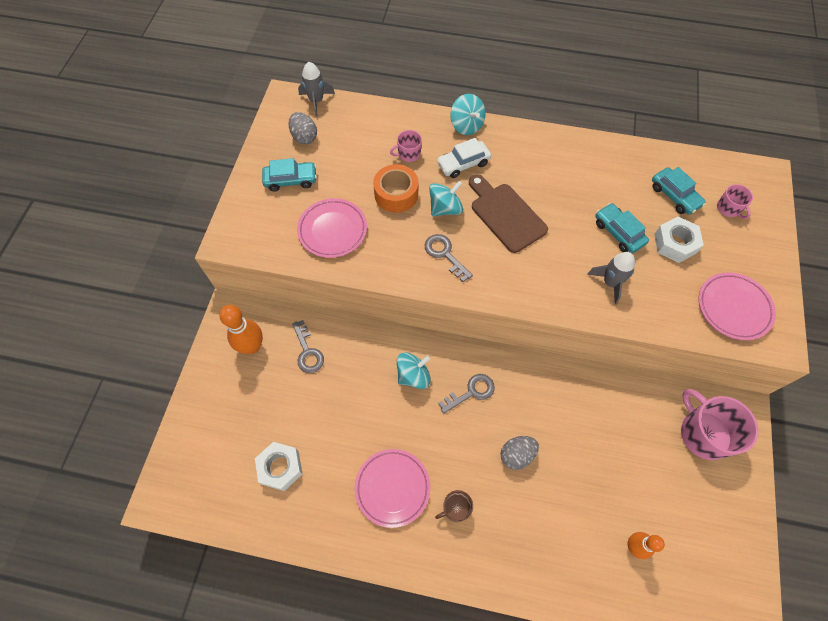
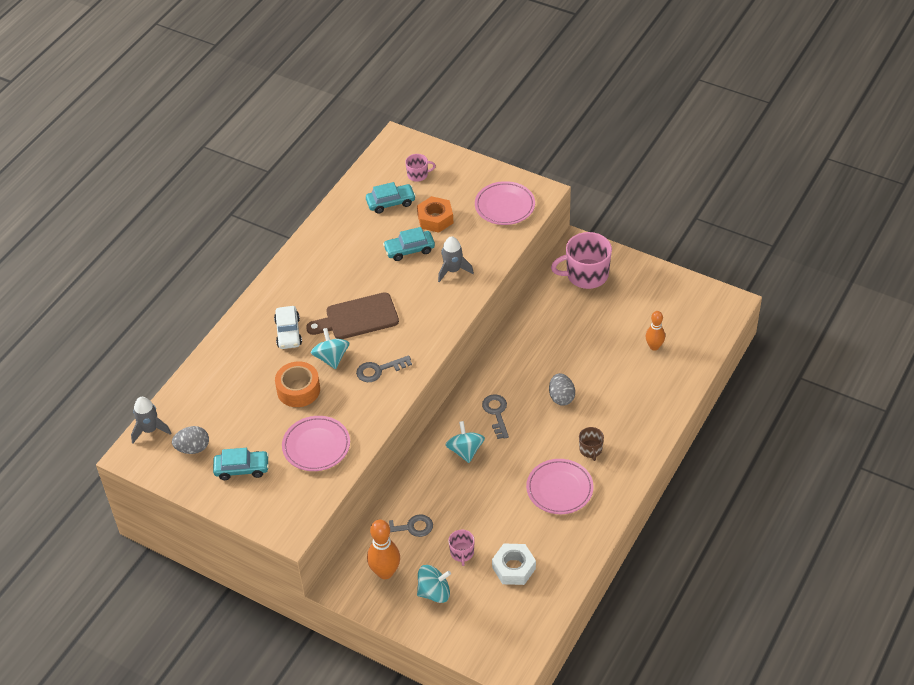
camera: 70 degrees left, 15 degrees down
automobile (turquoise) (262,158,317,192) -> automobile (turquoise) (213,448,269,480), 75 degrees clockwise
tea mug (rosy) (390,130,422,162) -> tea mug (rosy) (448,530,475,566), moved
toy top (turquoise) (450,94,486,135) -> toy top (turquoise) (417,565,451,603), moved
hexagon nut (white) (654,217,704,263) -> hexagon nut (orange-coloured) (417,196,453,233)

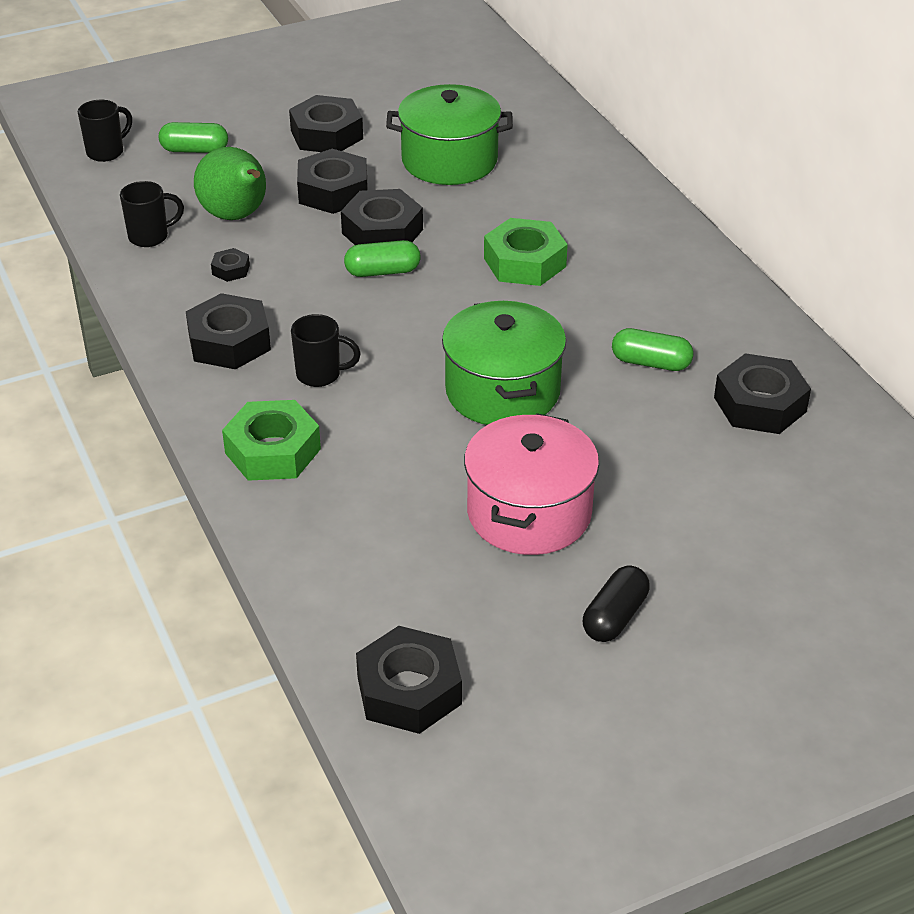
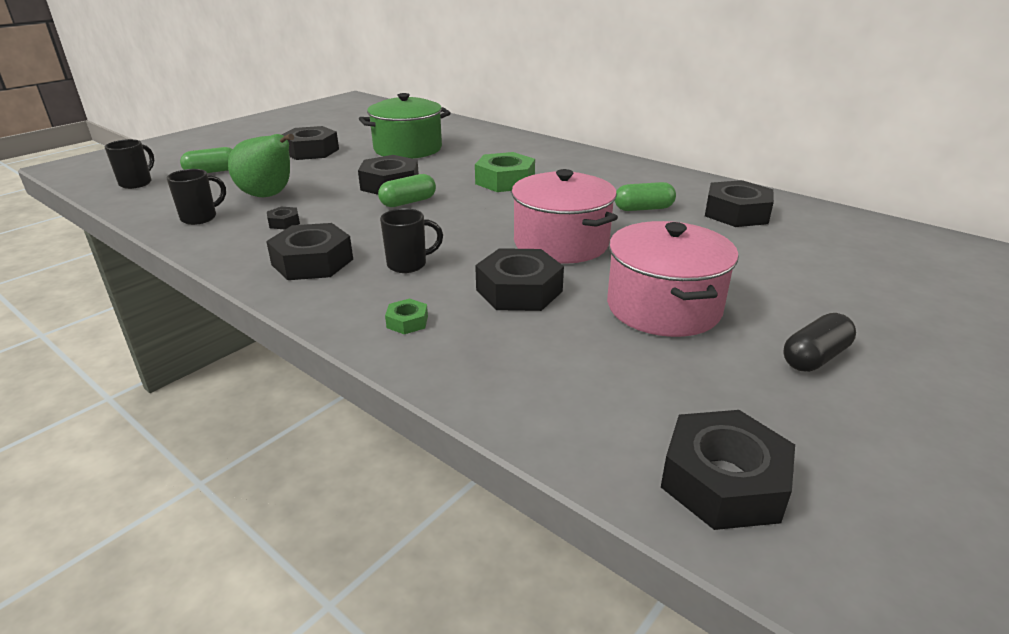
camera: 25 degrees left, 10 degrees down
hexagon nut (green) (222,400,321,481) -> hexagon nut (green) (385,298,428,334), x0.47
hexagon nut (jet-black) (297,149,368,214) -> hexagon nut (jet-black) (475,248,564,311), moved
stockpot (green) (442,301,566,425) -> stockpot (rosy) (512,169,618,264)
capsule (jet-black) (583,565,650,642) -> capsule (jet-black) (783,313,856,372), 45 degrees clockwise

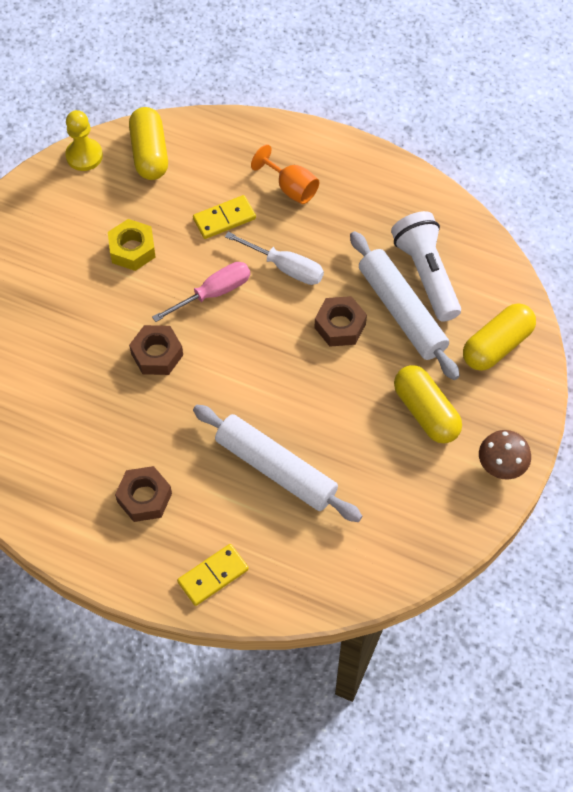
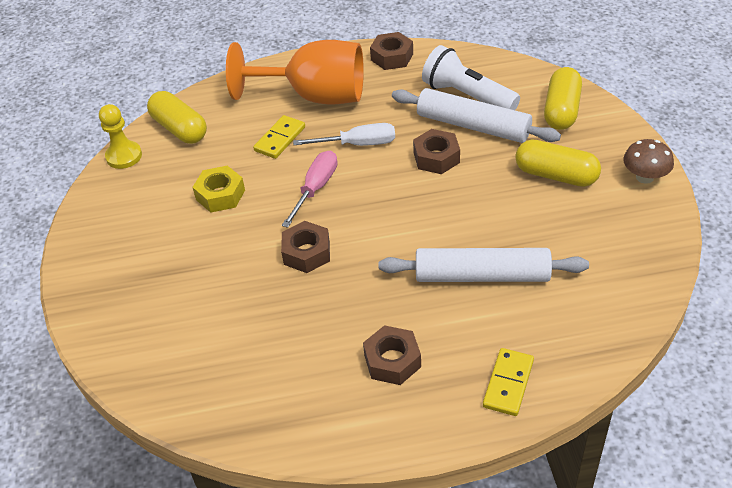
camera: 30 degrees left, 15 degrees down
chalice (orange-coloured) (251,144,319,204) -> chalice (orange-coloured) (226,40,364,104), x2.09
none -> hexagon nut (brown) (370,32,413,70)

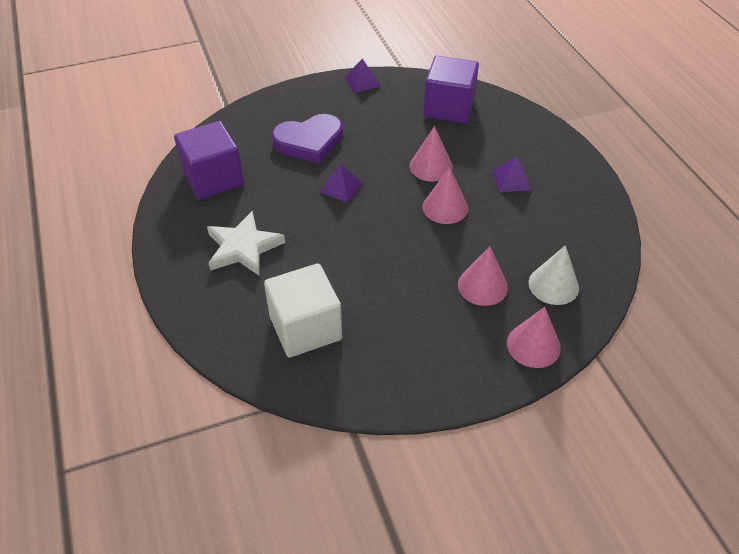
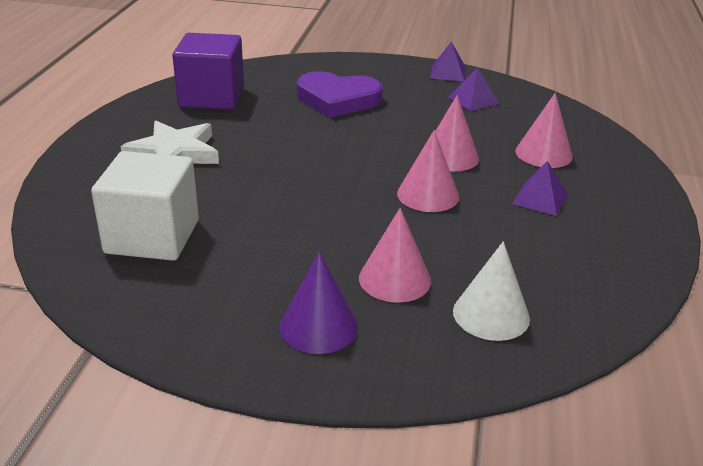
camera: 30 degrees right, 15 degrees down
solid pyramid (purple) (320,164,363,203) -> solid pyramid (purple) (448,67,499,111), moved
solid cube (purple) (424,56,479,124) -> none
cone shape (rosy) (507,307,561,368) -> cone shape (rosy) (515,93,573,168), moved
none -> cone shape (purple) (280,252,358,354)

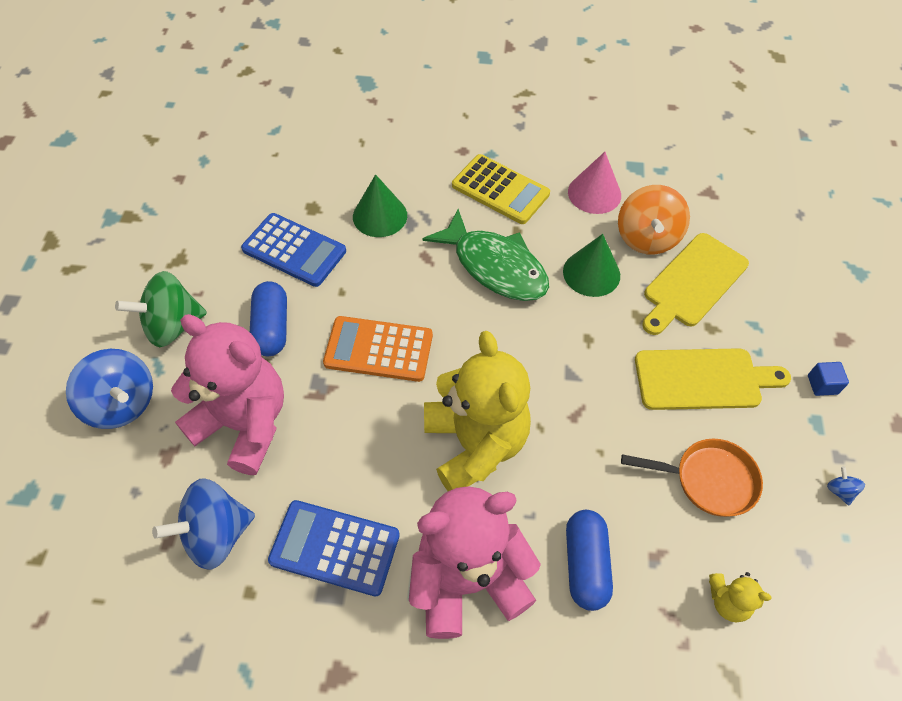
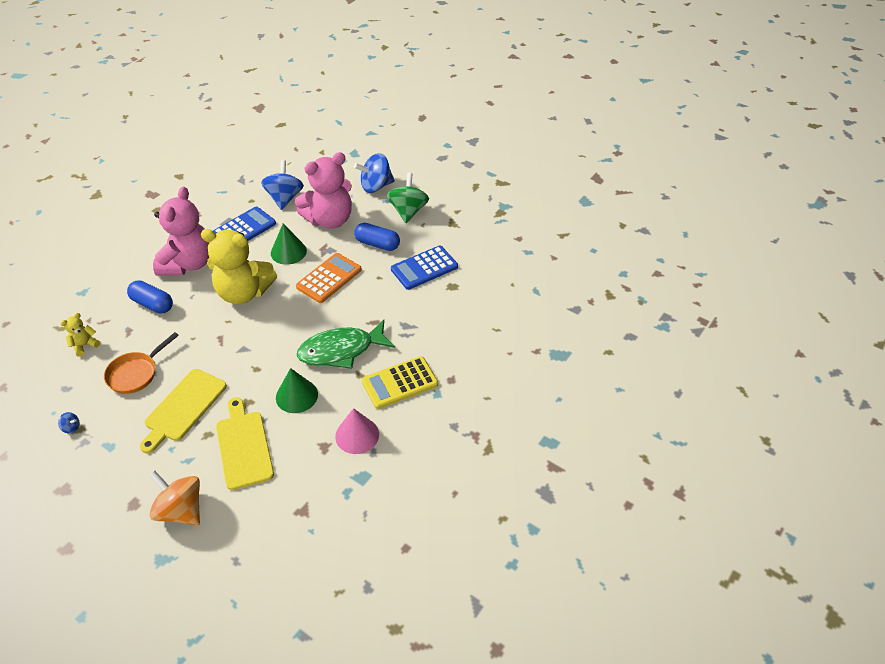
camera: 120 degrees right, 10 degrees down
cone shape (green) (353,174,407,237) -> cone shape (green) (271,223,307,265), moved
toy top (orange-coloured) (618,185,690,255) -> toy top (orange-coloured) (149,471,200,525), moved
solid cube (royal blue) (808,362,849,396) -> none

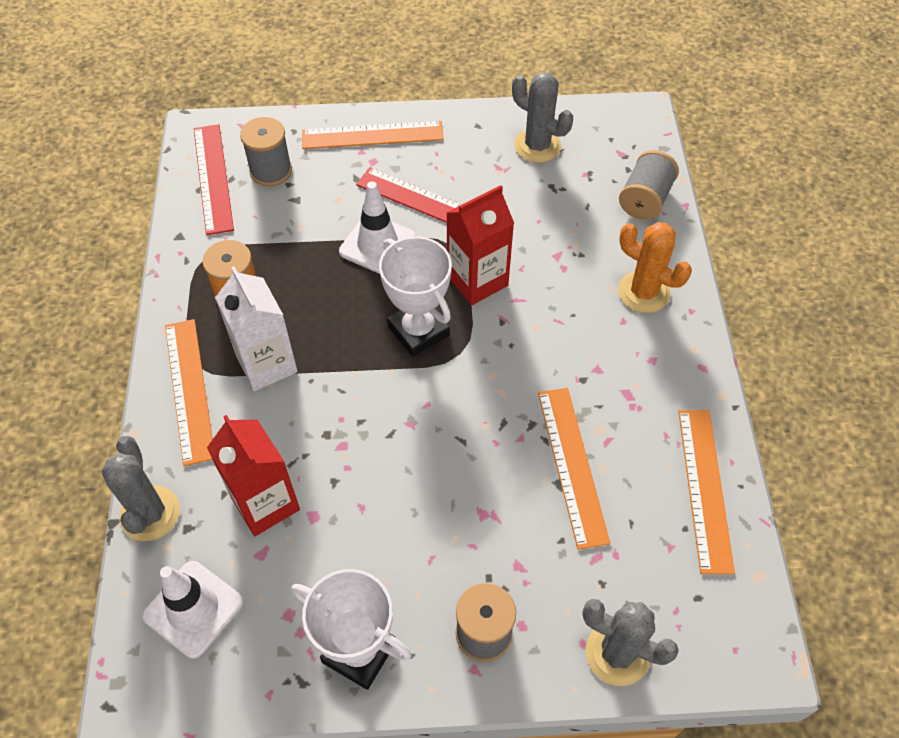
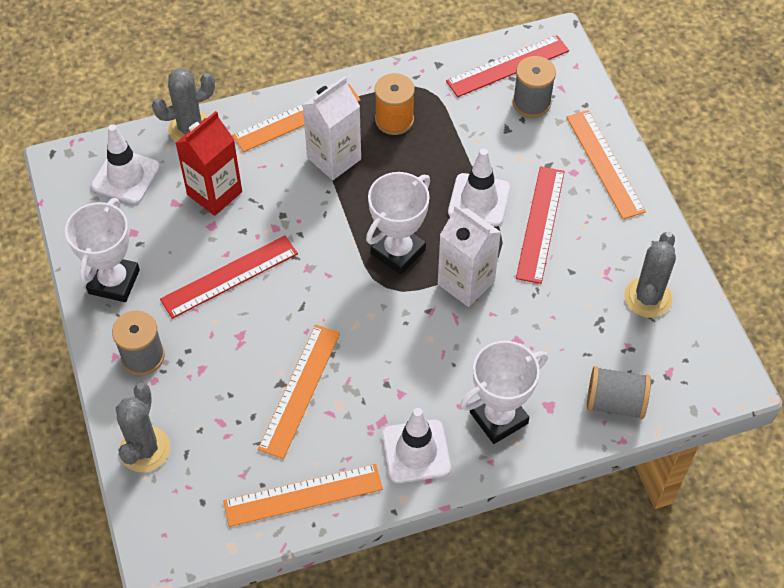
camera: 75 degrees right, 0 degrees up
juice carton (scarlet) (447,185,514,305) -> juice carton (white) (438,205,501,307)
ruler (orange-coloured) (538,388,611,550) -> ruler (orange-coloured) (258,325,340,459), 45 degrees counterclockwise
saguaro cactus (orange-coloured) (618,222,692,313) -> award cup (white) (460,341,548,444)
none -> ruler (scarlet) (160,235,298,319)
none -> safety cone (white) (382,408,451,483)

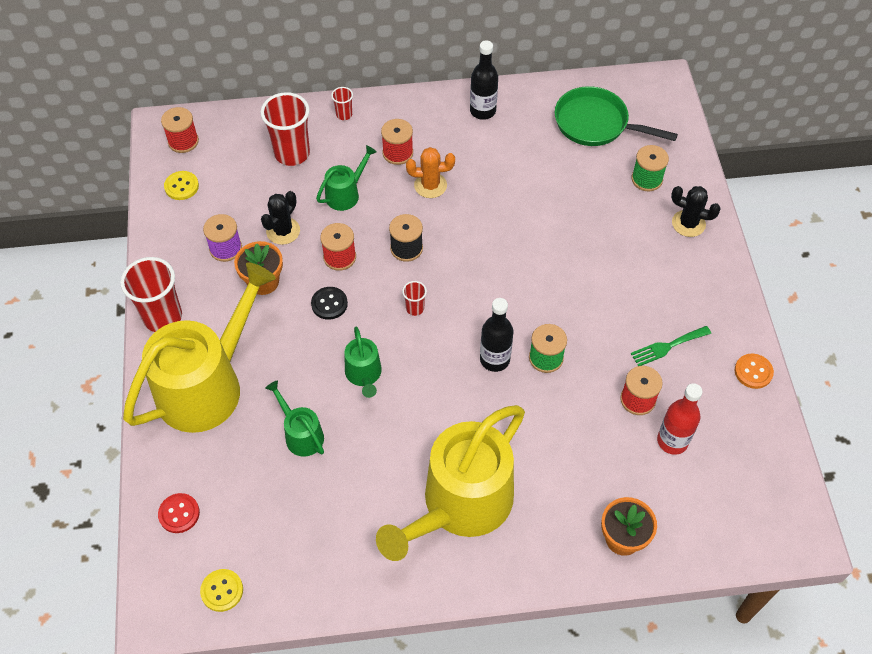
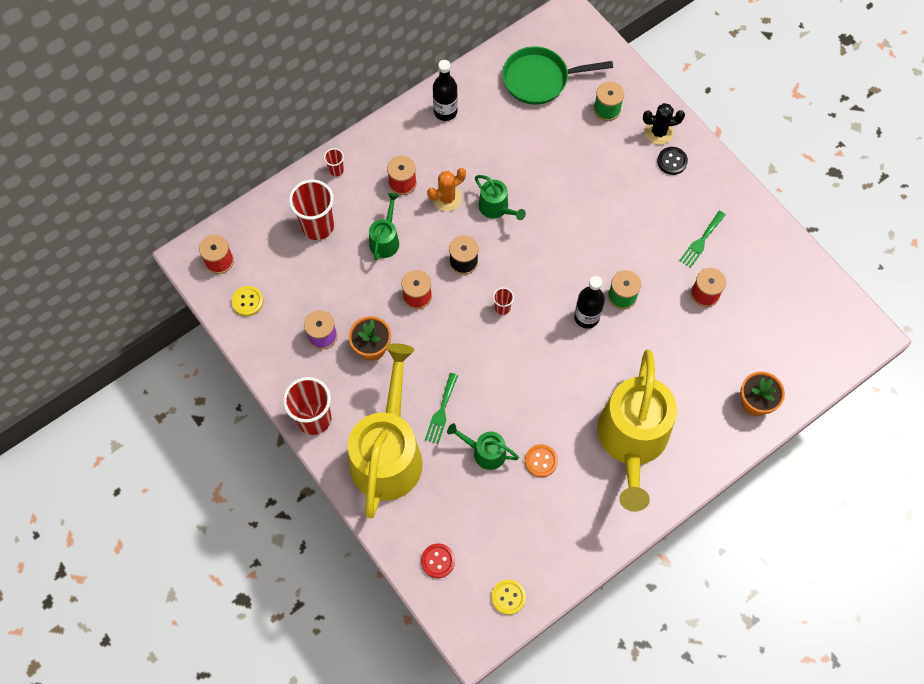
camera: 30 degrees left, 10 degrees up
saguaro cactus (jet-black) (261,191,300,245) -> none
button (jet-black) (311,287,348,320) -> button (jet-black) (657,147,688,175), moved
watering can (green) (344,327,382,398) -> watering can (green) (475,175,526,220), moved
flask (scarlet) (657,383,703,455) -> none
button (orange-coloured) (735,354,774,389) -> button (orange-coloured) (525,444,558,477), moved
none -> fork (green) (425,373,458,444)

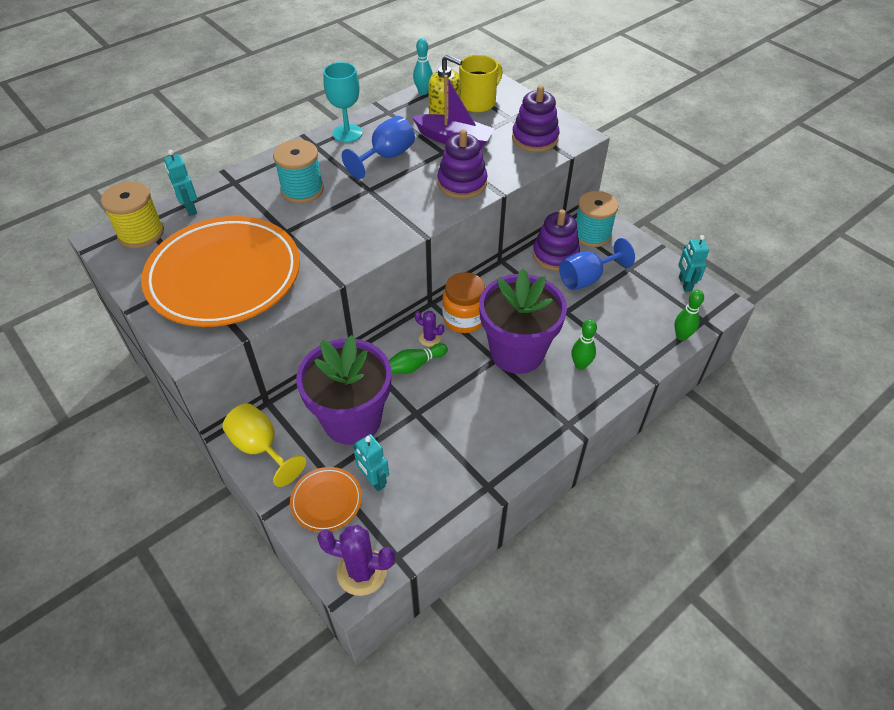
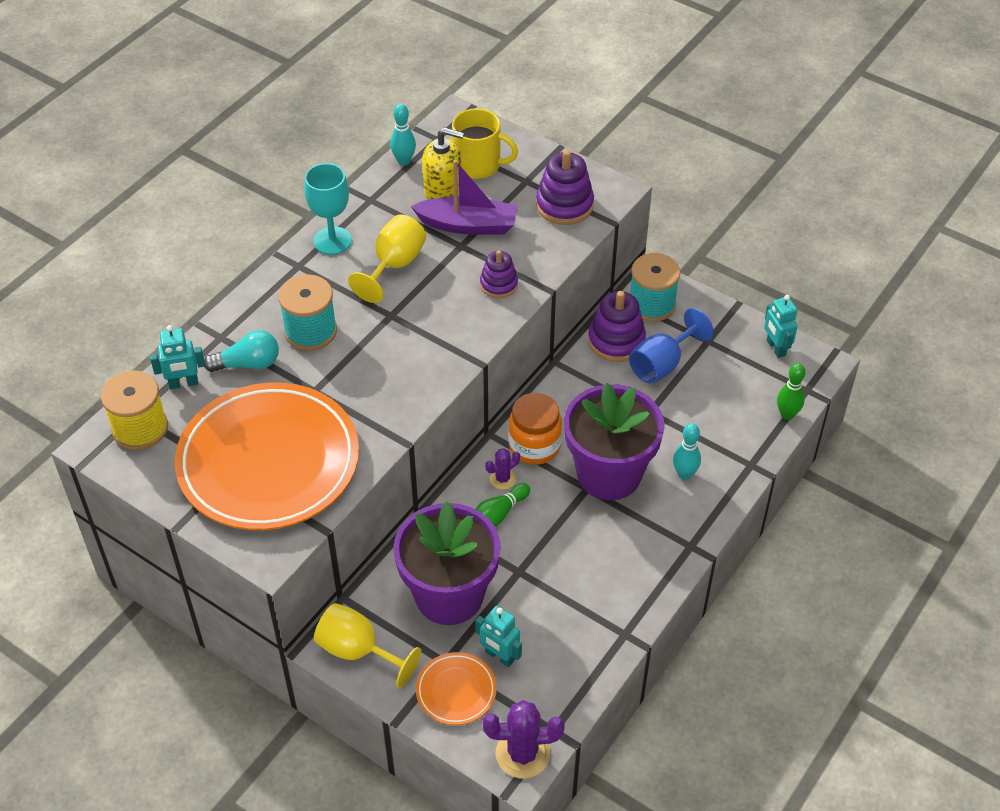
camera: 15 degrees left, 0 degrees up
robot figure (turquoise) (164,150,197,216) -> robot figure (turquoise) (150,325,205,389), 60 degrees counterclockwise
chalice (royal blue) (342,116,415,179) -> chalice (yellow) (348,215,426,303)
saguaro cactus (purple) (415,311,444,347) -> saguaro cactus (purple) (485,448,520,490), 45 degrees counterclockwise
ring stacker (purple) (437,129,487,199) -> ring stacker (purple) (480,250,518,298), x0.63
tea mug (yellow) (459,55,503,113) -> tea mug (yellow) (452,108,518,179), 75 degrees clockwise
tenpin (green) (572,319,597,370) -> tenpin (turquoise) (673,423,701,480)
none -> bulb (turquoise) (204,330,279,372)

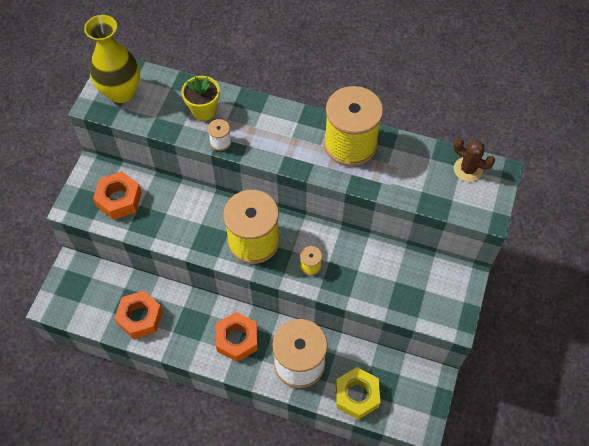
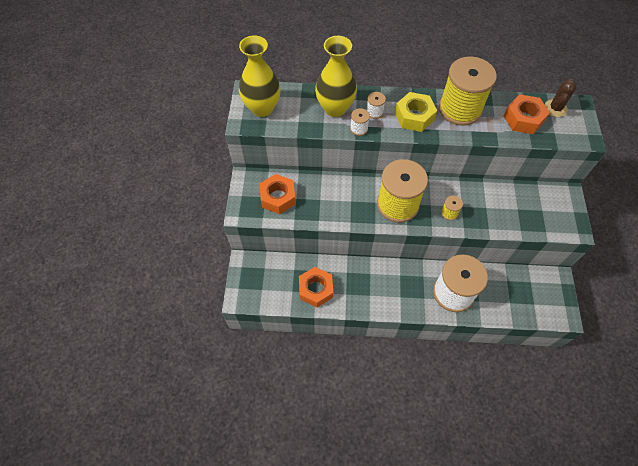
camera: 15 degrees left, 0 degrees up
plant pot (yellow) (181,76,220,121) -> flower vase (yellow) (315,36,357,117)
hexagon nut (orange-coloured) (216,312,258,362) -> hexagon nut (orange-coloured) (503,94,550,134), moved
hexagon nut (yellow) (336,367,380,420) -> hexagon nut (yellow) (395,92,437,132), moved
saguaro cactus (brown) (454,138,495,182) -> saguaro cactus (brown) (544,79,576,117), 75 degrees counterclockwise
none -> spool (white) (366,92,386,119)

